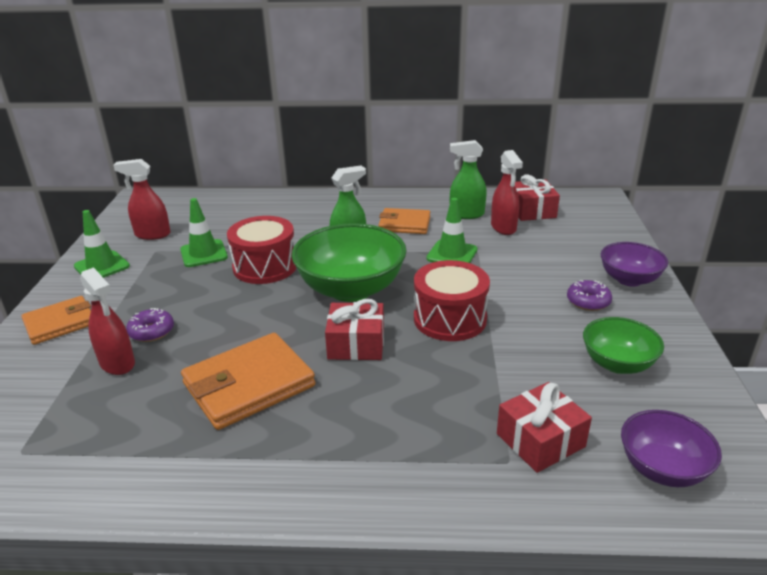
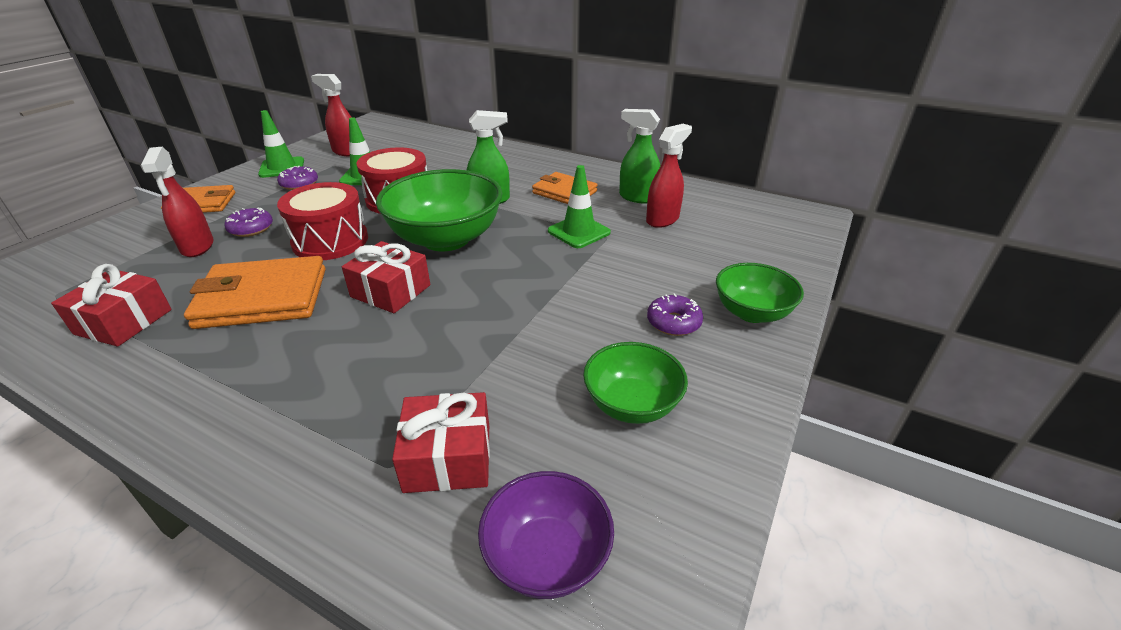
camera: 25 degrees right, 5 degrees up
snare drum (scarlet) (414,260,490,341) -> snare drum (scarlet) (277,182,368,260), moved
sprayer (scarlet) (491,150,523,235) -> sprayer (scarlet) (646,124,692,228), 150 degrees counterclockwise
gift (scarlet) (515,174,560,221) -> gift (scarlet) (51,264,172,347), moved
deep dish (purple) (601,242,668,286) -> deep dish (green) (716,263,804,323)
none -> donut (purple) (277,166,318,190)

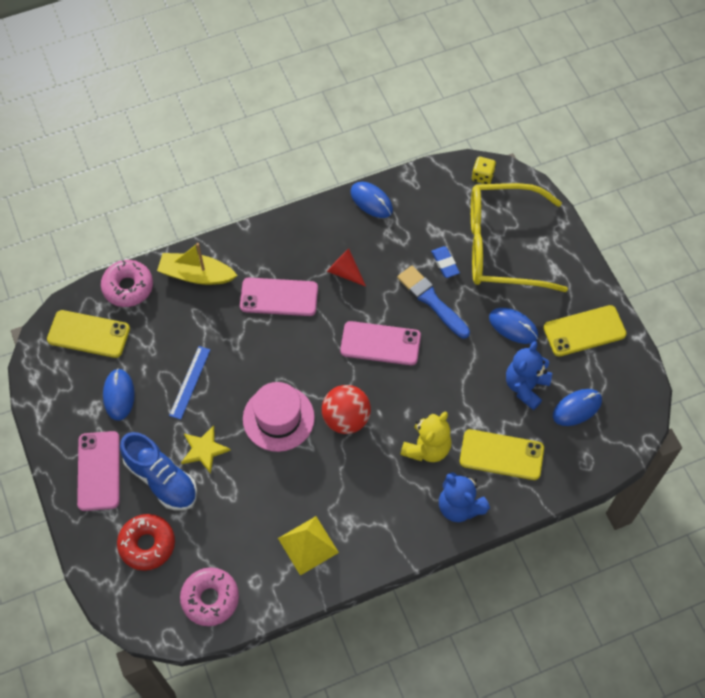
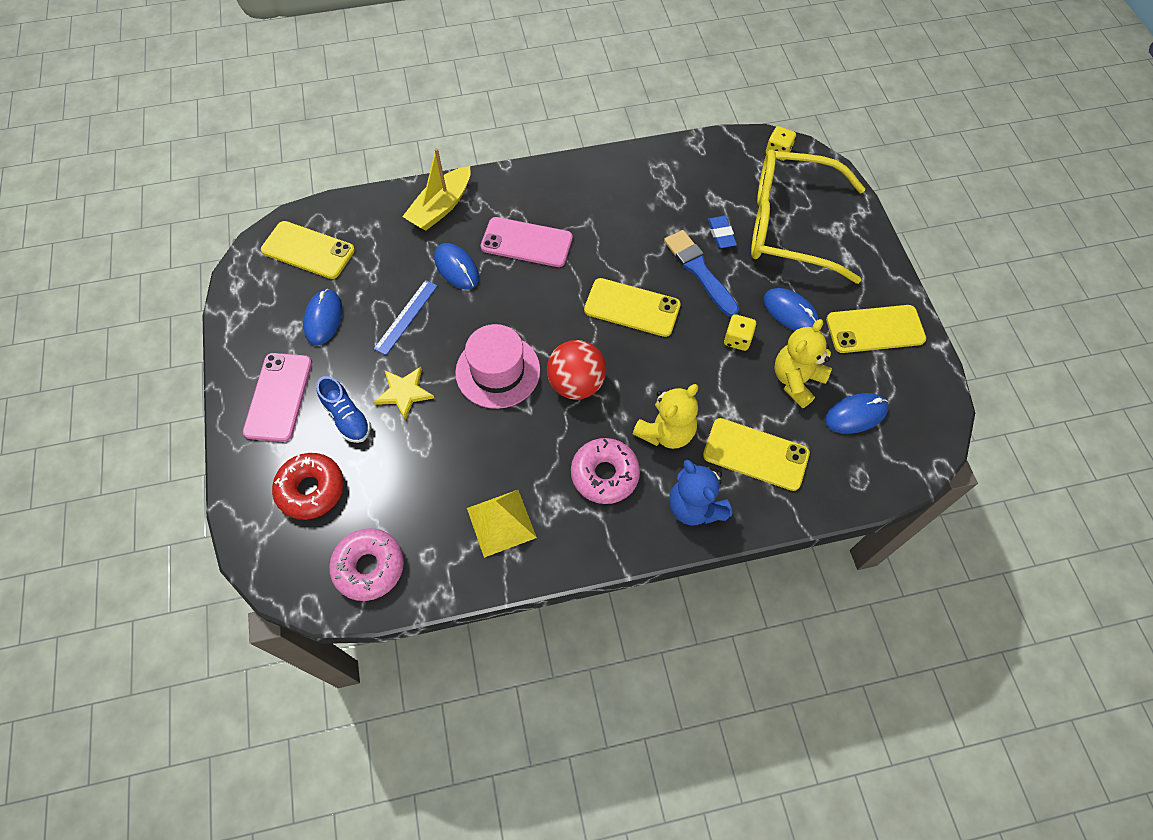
camera: 10 degrees right, 0 degrees up
donut (rosy) (101,260,153,307) -> donut (rosy) (571,438,640,504), moved
shoe (royal blue) (120,432,197,511) -> shoe (royal blue) (316,376,371,443), x0.65
toy boat (yellow) (157,243,238,285) -> toy boat (yellow) (402,148,471,231), 75 degrees counterclockwise
cone shape (scarlet) (327,248,366,287) -> none
smartphone (rosy) (340,321,421,365) -> smartphone (yellow) (584,278,681,337)
PC mouse (royal blue) (350,182,393,218) -> PC mouse (royal blue) (434,243,479,289), moved
teddy bear (royal blue) (506,341,552,410) -> teddy bear (yellow) (774,319,832,408)
none -> dice (yellow) (724,314,757,351)

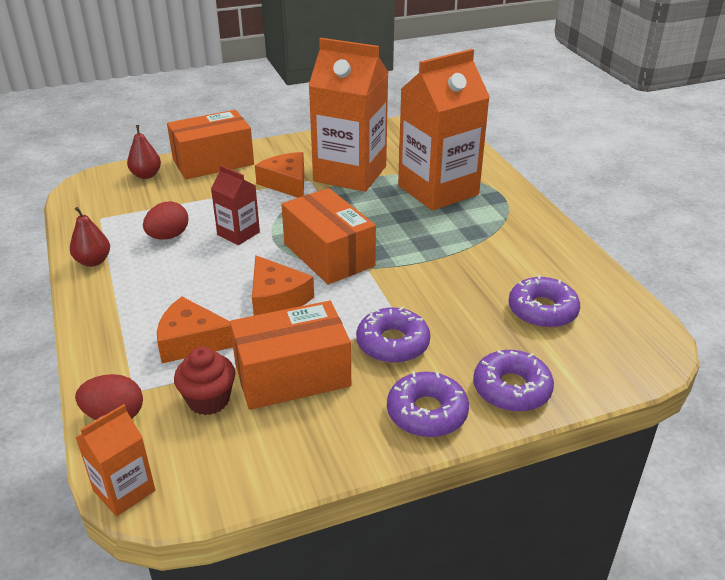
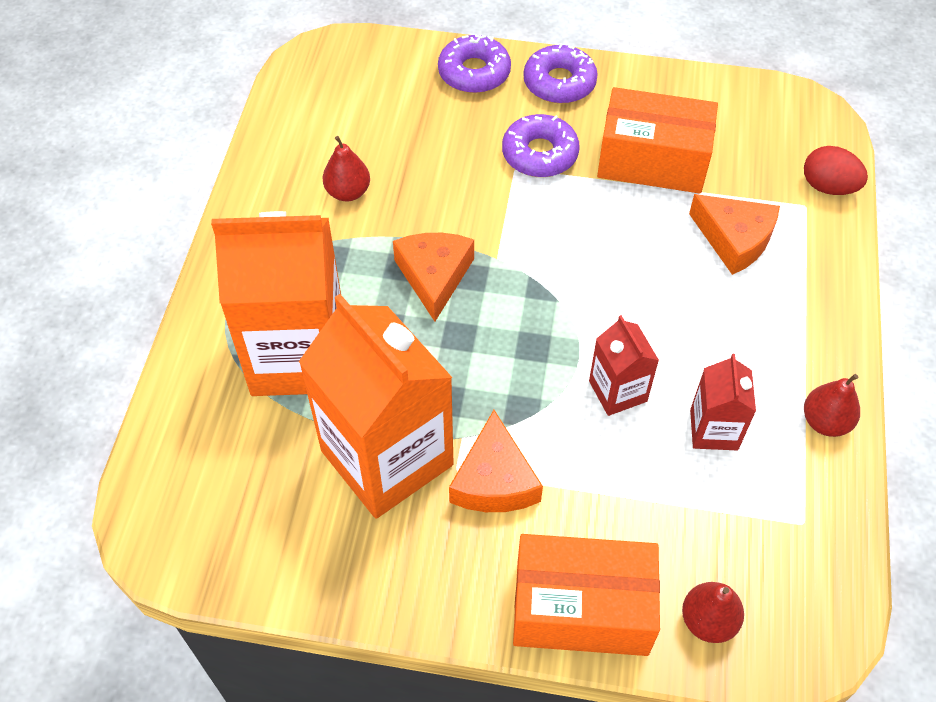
camera: 150 degrees left, 20 degrees up
juice carton (orange-coloured) (75,404,155,517) -> none
toy egg (scarlet) (143,201,188,239) -> juice carton (scarlet) (690,354,756,450)
muffin (scarlet) (174,346,235,415) -> none
cheese wedge (orange-coloured) (252,255,314,316) -> cheese wedge (orange-coloured) (393,233,474,322), moved
package (orange-coloured) (281,188,376,285) -> none
donut (purple) (508,275,580,328) -> none
none -> toy pear (scarlet) (323,136,370,201)

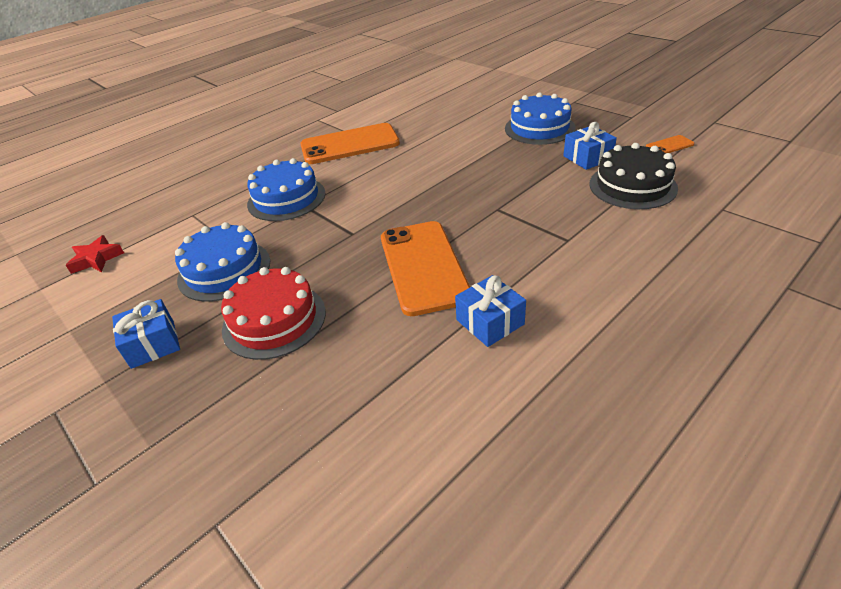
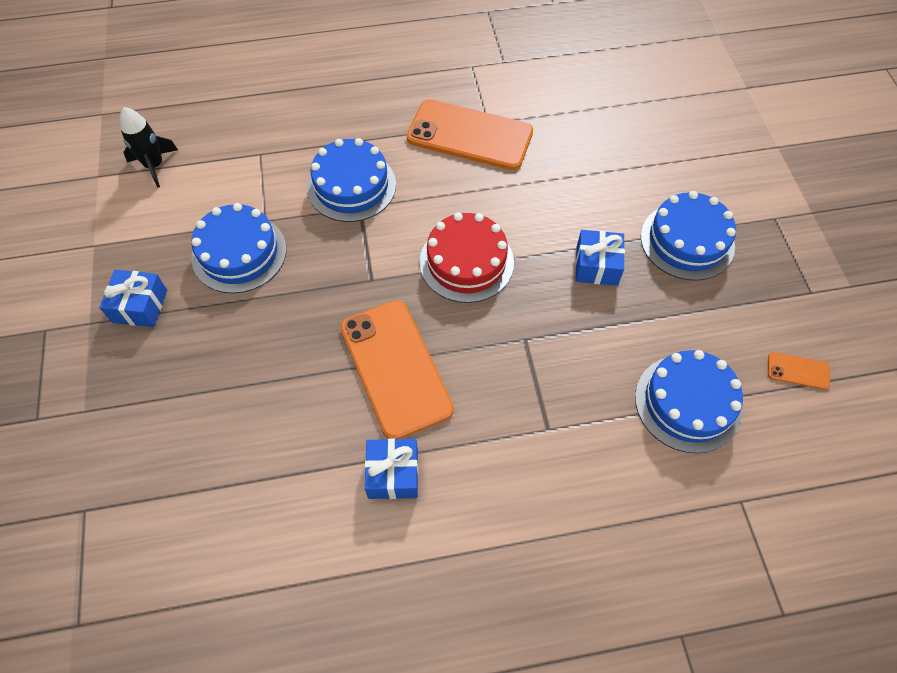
camera: 30 degrees right, 20 degrees up
star (scarlet) (65,235,124,274) -> rocket (jet-black) (120,107,178,188)
layer cake (scarlet) (221,267,326,360) -> layer cake (scarlet) (419,212,514,303), moved
smartphone (orange-coloured) (381,221,470,316) -> smartphone (orange-coloured) (340,300,454,439), 45 degrees counterclockwise
gift (royal blue) (563,122,617,170) -> gift (royal blue) (575,230,625,286), moved
layer cake (jet-black) (589,143,678,209) -> layer cake (royal blue) (635,350,743,453)

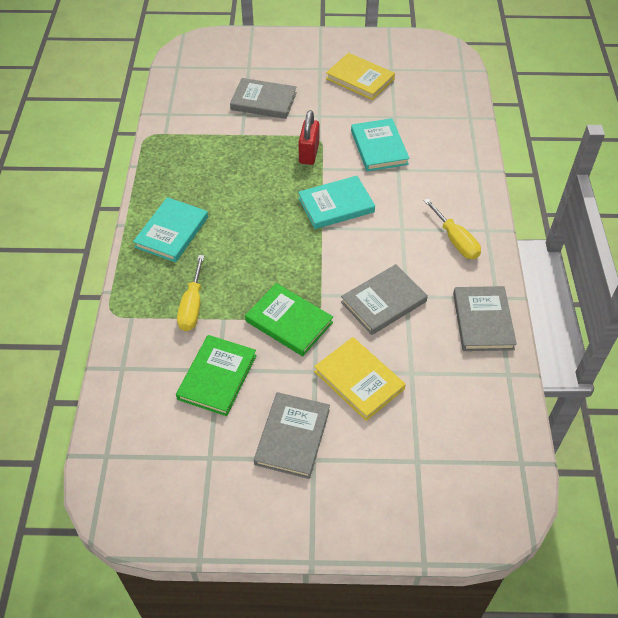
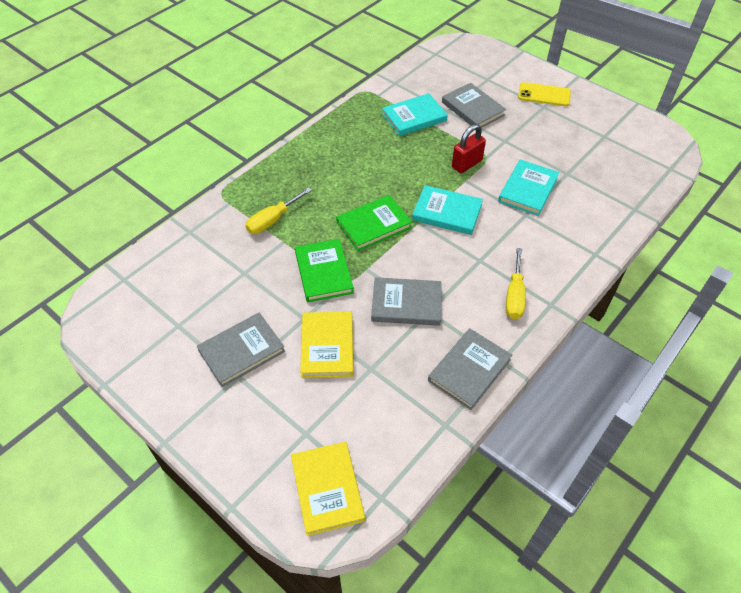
camera: 40 degrees right, 0 degrees up
book (turquoise) (133,197,208,262) -> book (turquoise) (382,93,448,136), moved
book (green) (176,335,257,416) -> book (green) (336,195,412,251), moved
book (yellow) (326,53,395,100) -> book (yellow) (291,442,365,536), moved
none -> smartphone (yellow) (518,82,571,106)

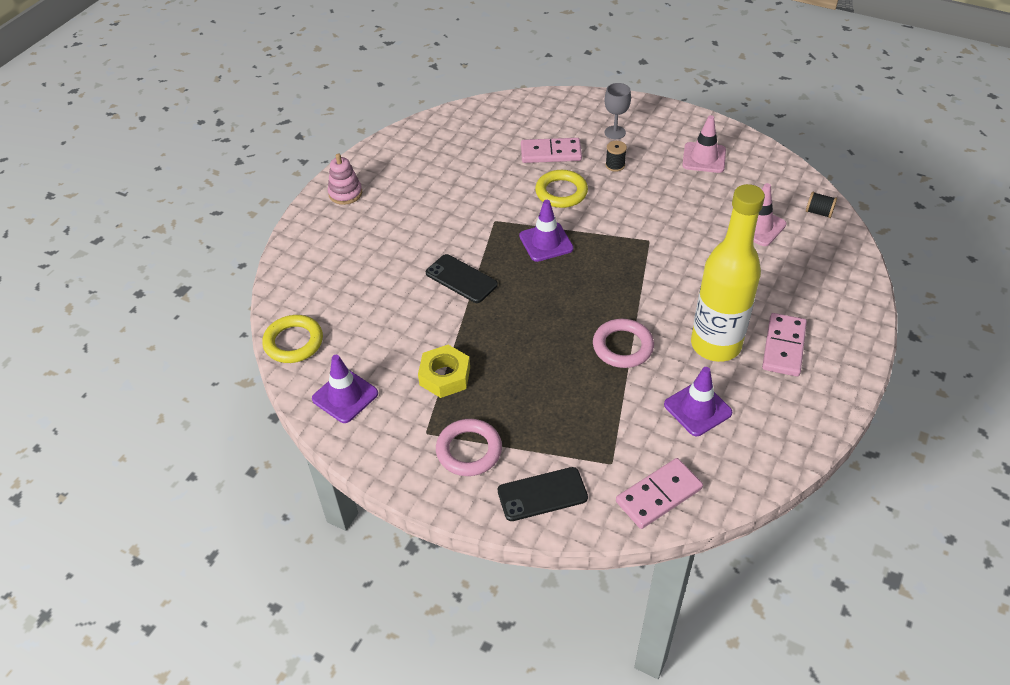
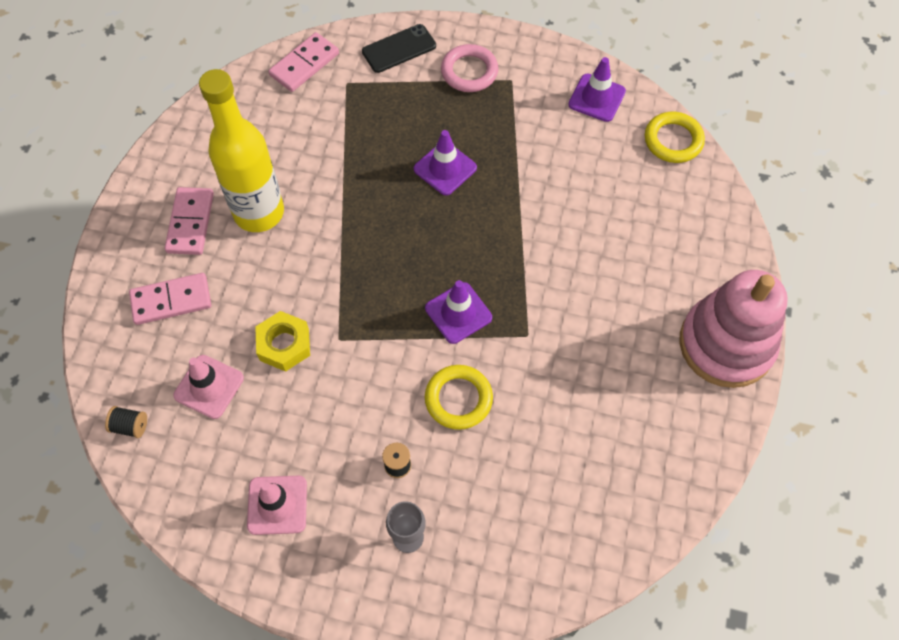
camera: 165 degrees right, 15 degrees up
ring stacker (rosy) (328,153,362,205) -> ring stacker (rosy) (679,270,788,388), x2.21
hexagon nut (yellow) (418,345,470,398) -> hexagon nut (yellow) (255,311,310,372), moved
smartphone (jet-black) (426,254,498,303) -> none
domino tile (rosy) (521,138,582,163) -> domino tile (rosy) (129,273,211,325), moved
hoop (rosy) (593,319,654,368) -> none
safety cone (purple) (664,367,732,436) -> safety cone (purple) (414,130,477,196), moved

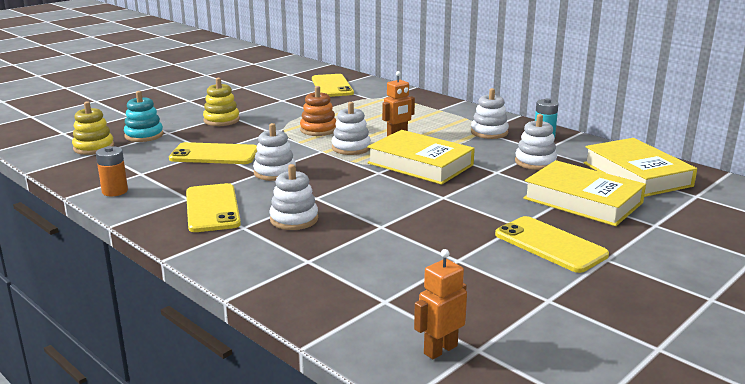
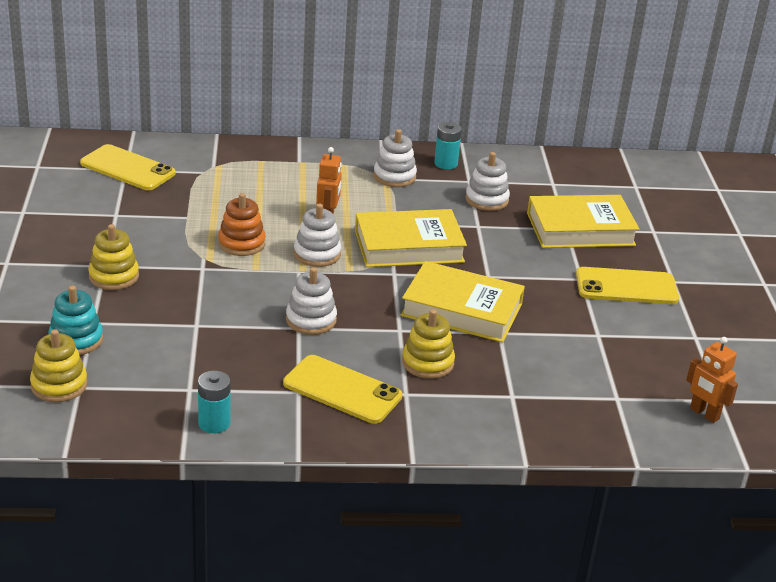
camera: 50 degrees left, 10 degrees up
AA battery (orange-coloured) (96,146,128,196) -> AA battery (turquoise) (198,371,231,433)
smartphone (yellow) (169,142,257,164) -> none
ring stacker (white) (270,164,318,230) -> ring stacker (yellow) (402,309,455,379)
robot figure (orange-coloured) (414,249,467,359) -> robot figure (orange-coloured) (686,337,738,423), 45 degrees counterclockwise
book (yellow) (584,138,697,197) -> book (yellow) (401,261,525,343), moved

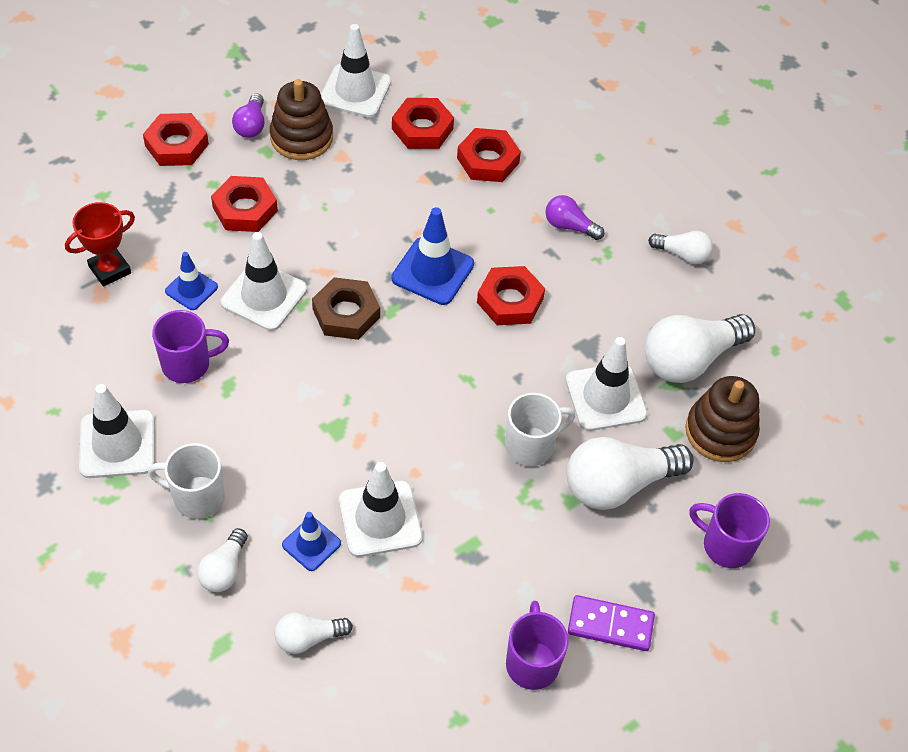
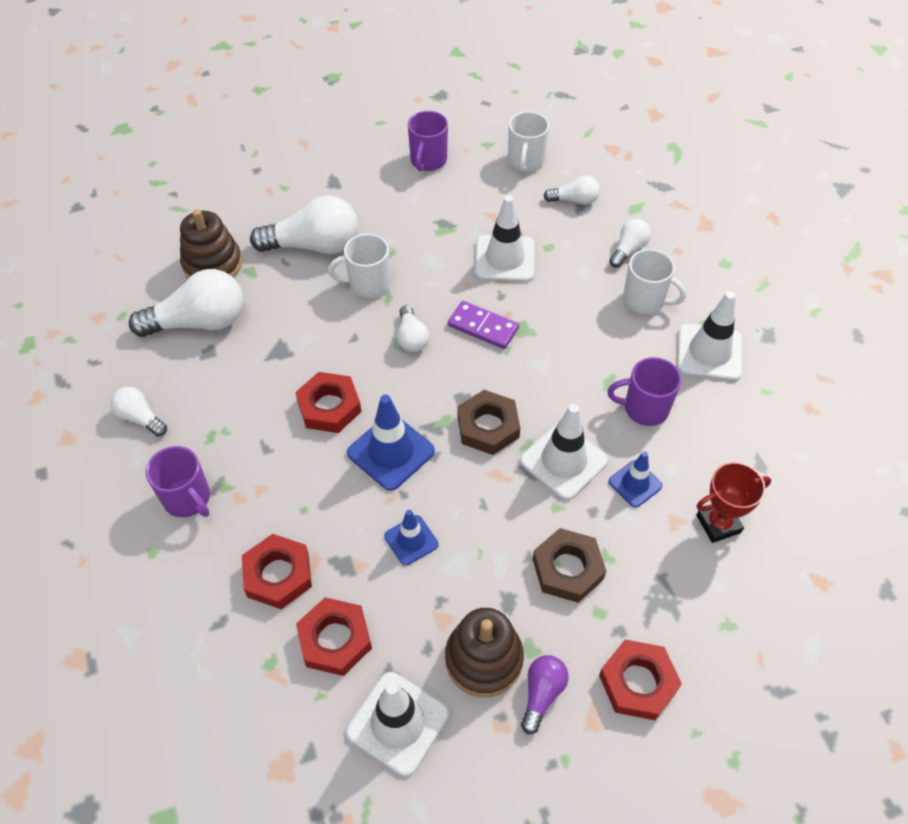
camera: 160 degrees left, 0 degrees up
hexagon nut (scarlet) (211,176,278,232) -> hexagon nut (brown) (533,528,606,603)
safety cone (royal blue) (282,512,341,571) -> safety cone (royal blue) (384,510,438,566), moved
bulb (purple) (546,195,604,240) -> none
safety cone (white) (565,337,648,431) -> none
domino tile (purple) (568,595,655,651) -> domino tile (purple) (448,301,519,349), moved
tea mug (purple) (689,493,770,568) -> tea mug (purple) (146,446,210,517), moved
none -> bulb (white) (397,305,429,352)
none -> tea mug (white) (508,111,549,172)

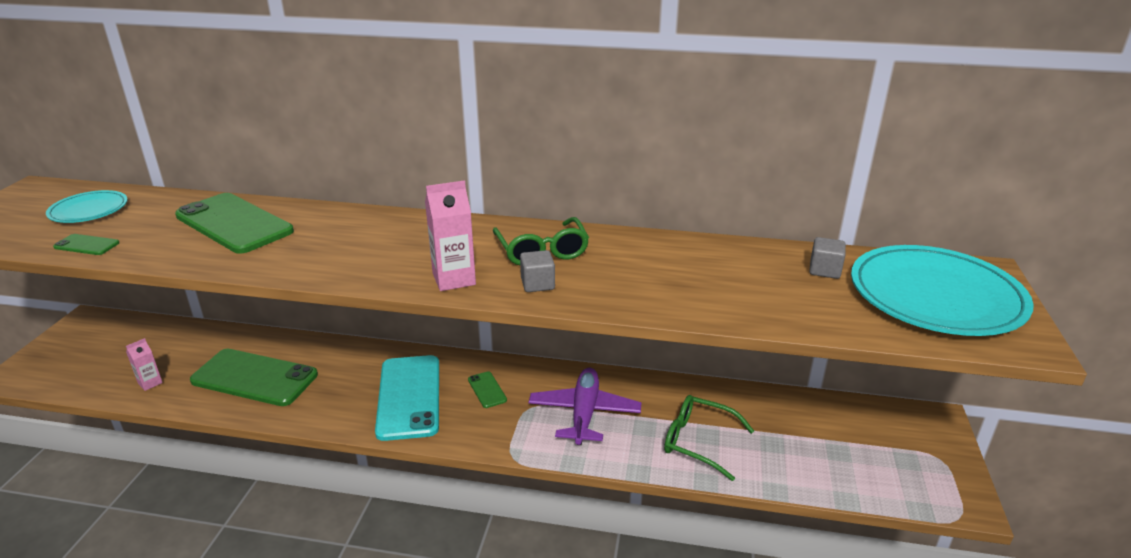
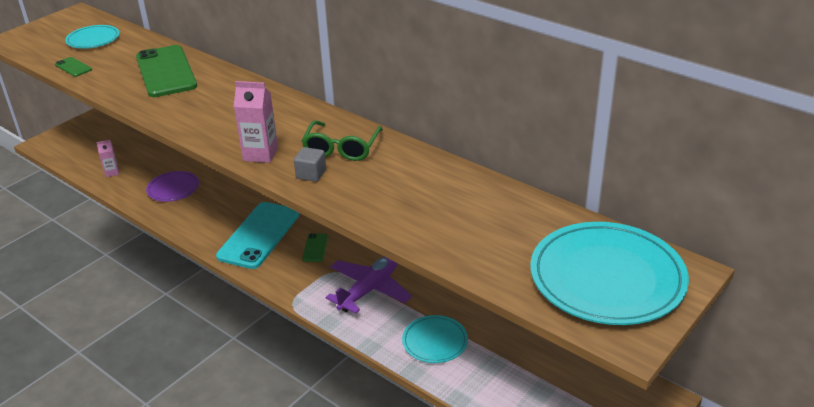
camera: 30 degrees right, 5 degrees up
smartphone (green) (190,349,318,406) -> dinner plate (purple) (146,171,199,202)
glasses (green) (664,395,754,481) -> dinner plate (turquoise) (402,315,468,363)
solid cube (grey) (809,237,846,279) -> none

